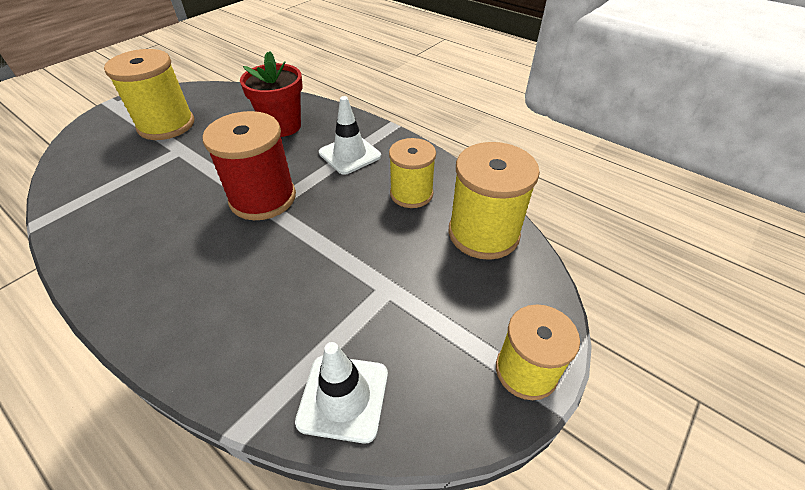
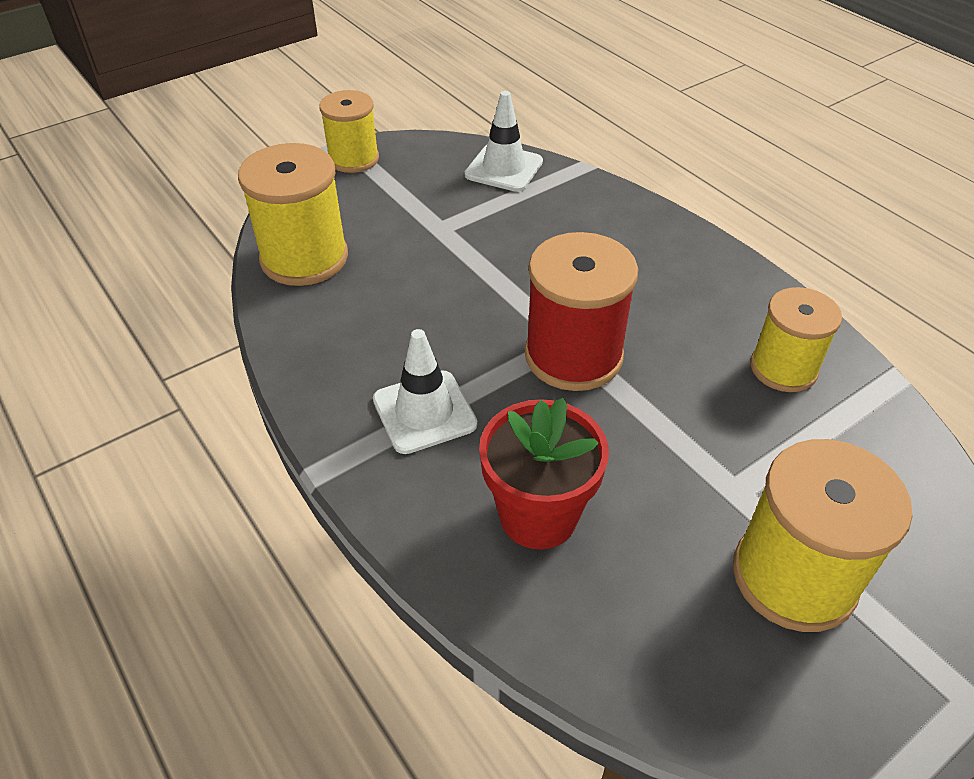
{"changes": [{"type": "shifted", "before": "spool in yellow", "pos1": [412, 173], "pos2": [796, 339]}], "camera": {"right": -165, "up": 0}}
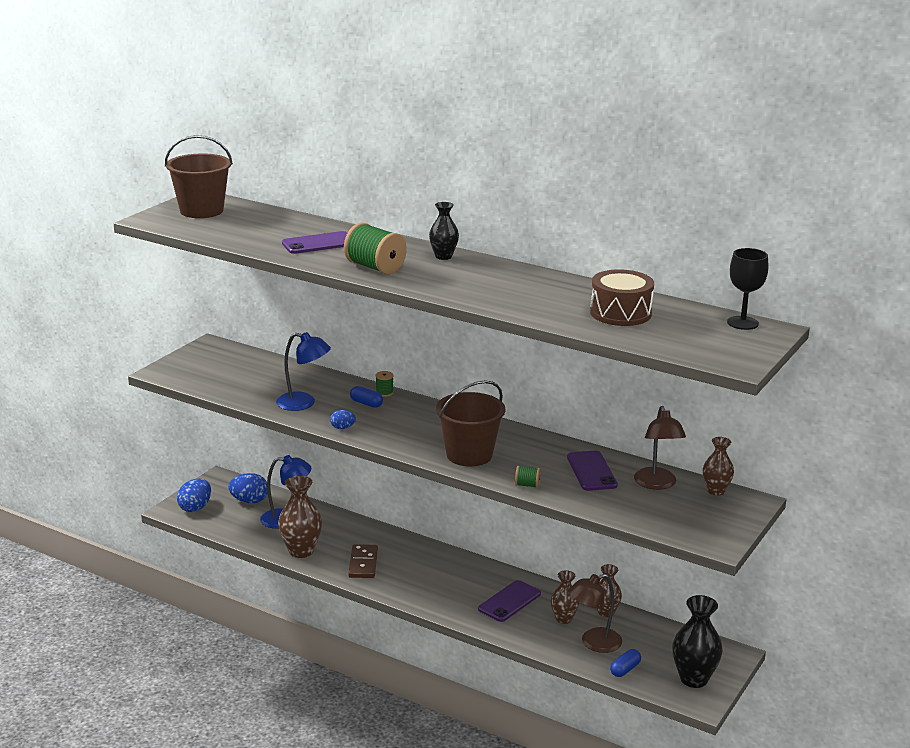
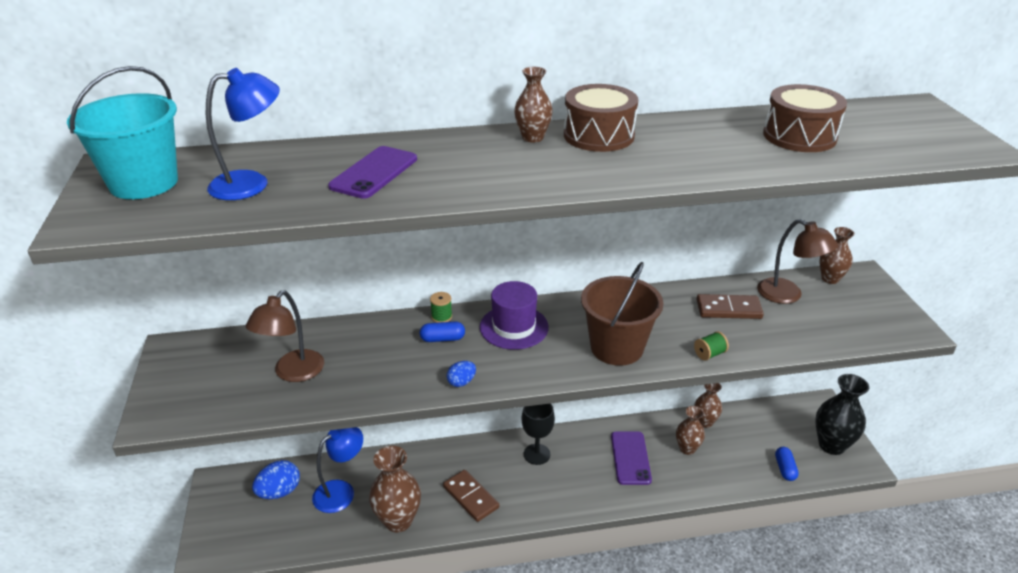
{"changes": [{"type": "repainted", "before": "bucket in brown", "after": "bucket in turquoise", "pos1": [199, 176], "pos2": [122, 132]}, {"type": "shifted", "before": "lamp in blue", "pos1": [303, 371], "pos2": [243, 134]}, {"type": "shifted", "before": "lamp in brown", "pos1": [595, 613], "pos2": [285, 336]}, {"type": "new", "after": "hat in purple", "pos2": [514, 315]}, {"type": "repainted", "before": "vase in black", "after": "vase in brown", "pos1": [444, 231], "pos2": [533, 104]}, {"type": "shifted", "before": "goblet in black", "pos1": [747, 289], "pos2": [538, 434]}, {"type": "new", "after": "drum in brown", "pos2": [601, 118]}, {"type": "swapped", "before": "phone in purple", "after": "domino in brown", "pos1": [592, 471], "pos2": [730, 306]}, {"type": "gone", "before": "egg in blue", "pos1": [194, 495]}, {"type": "gone", "before": "spool in green", "pos1": [375, 249]}], "camera": {"right": -40, "up": 10}}
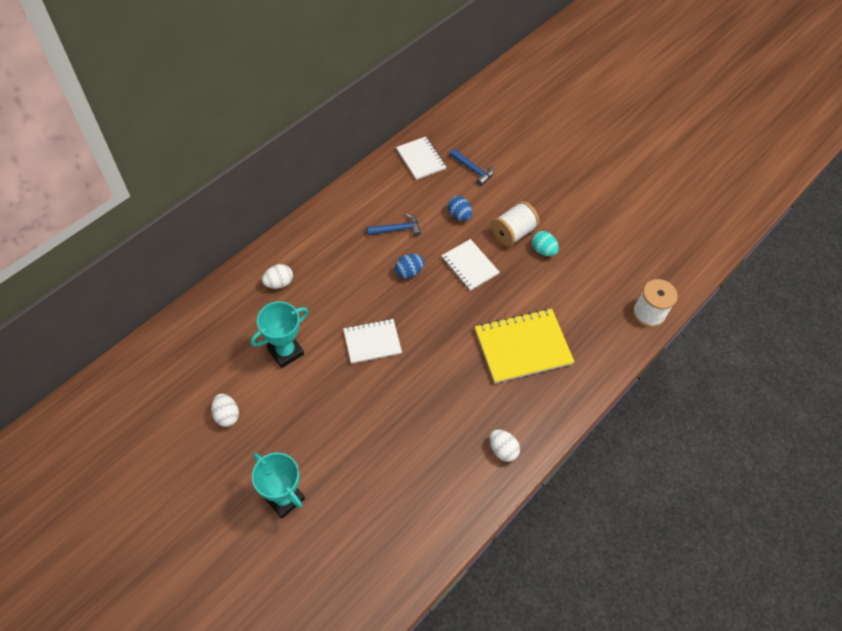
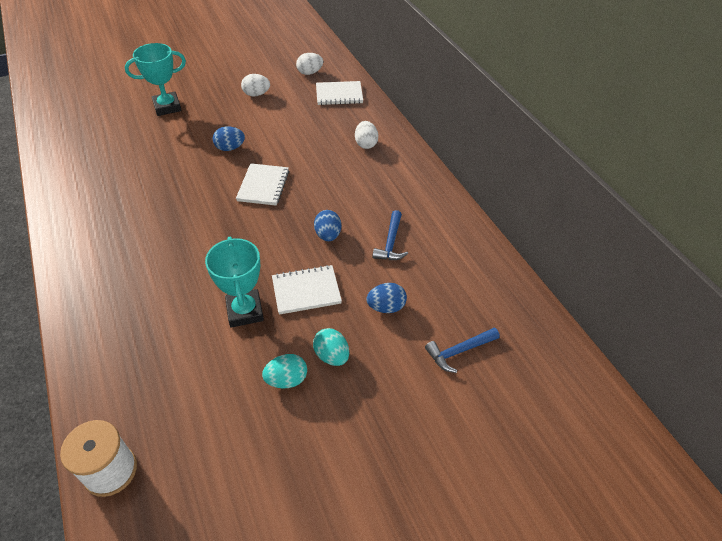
{"changes": [{"type": "shifted", "before": "trophy in turquoise", "pos1": [279, 334], "pos2": [234, 282]}, {"type": "new", "after": "egg in blue", "pos2": [229, 138]}, {"type": "shifted", "before": "egg in white", "pos1": [505, 445], "pos2": [309, 64]}, {"type": "swapped", "before": "spool in white", "after": "egg in turquoise", "pos1": [515, 224], "pos2": [331, 347]}, {"type": "shifted", "before": "notebook in white", "pos1": [421, 158], "pos2": [339, 93]}, {"type": "gone", "before": "notebook in yellow", "pos1": [525, 345]}], "camera": {"right": 115, "up": -10}}
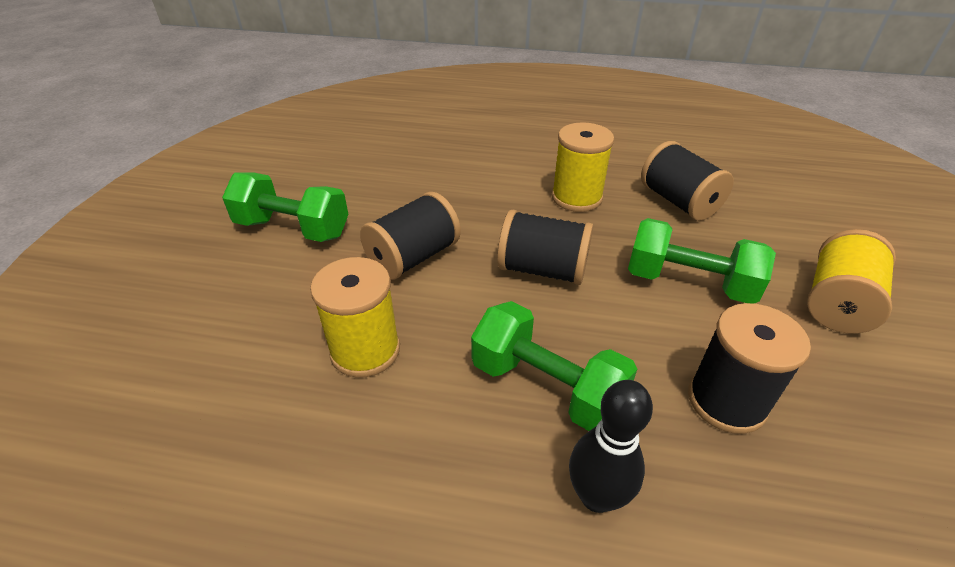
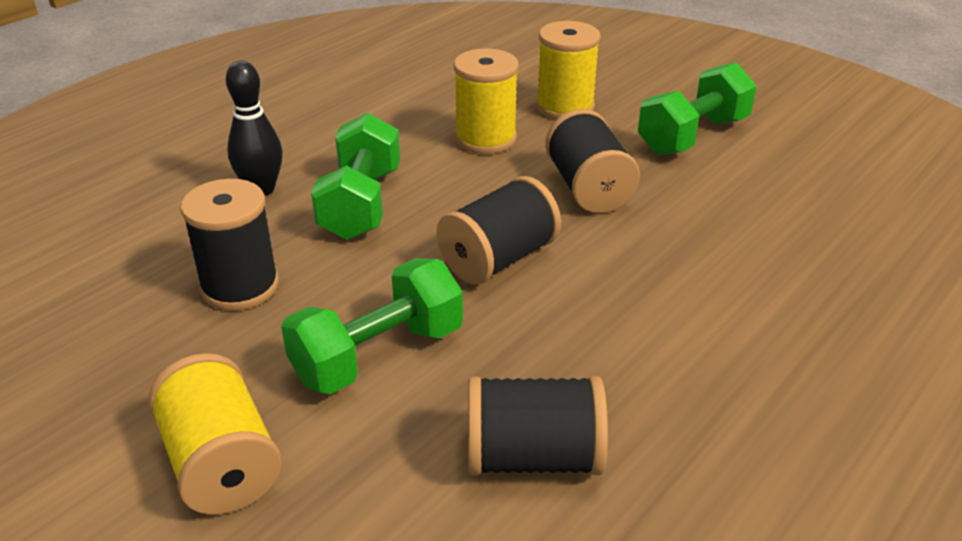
{"changes": [{"type": "rotated", "before": "dumbbell in green", "pos1": [554, 366], "pos2": [355, 176], "turn": -60}, {"type": "shifted", "before": "spool in yellow", "pos1": [583, 167], "pos2": [568, 70]}], "camera": {"right": 120, "up": -5}}
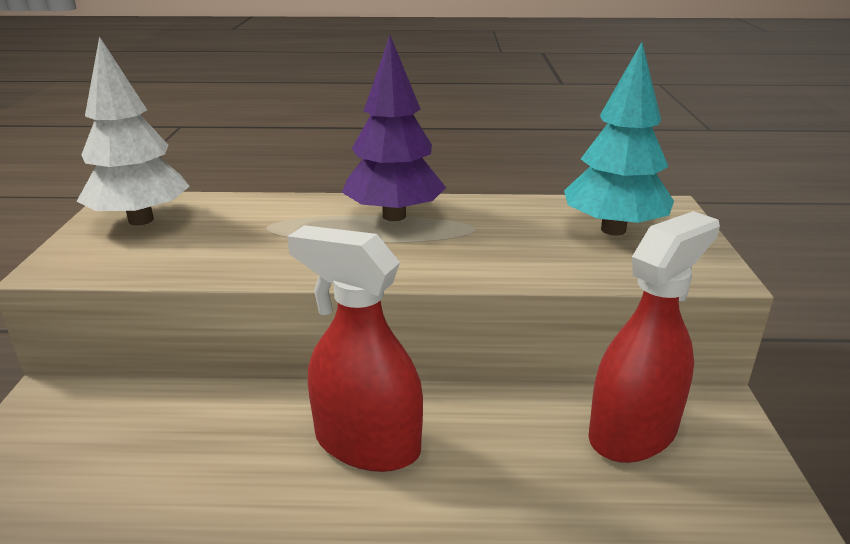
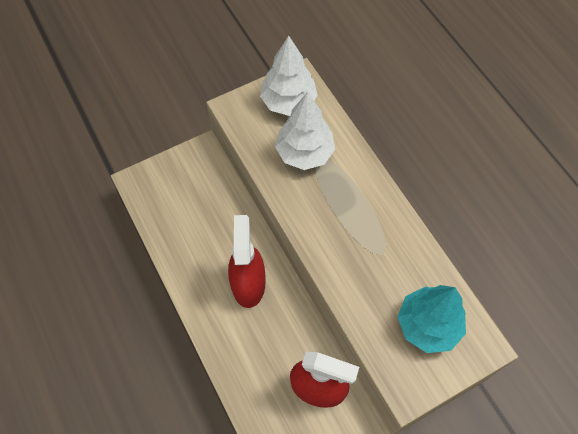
{"changes": [{"type": "new", "after": "tree in white", "pos2": [305, 131]}, {"type": "gone", "before": "tree in purple", "pos1": [394, 128]}], "camera": {"right": 60, "up": 35}}
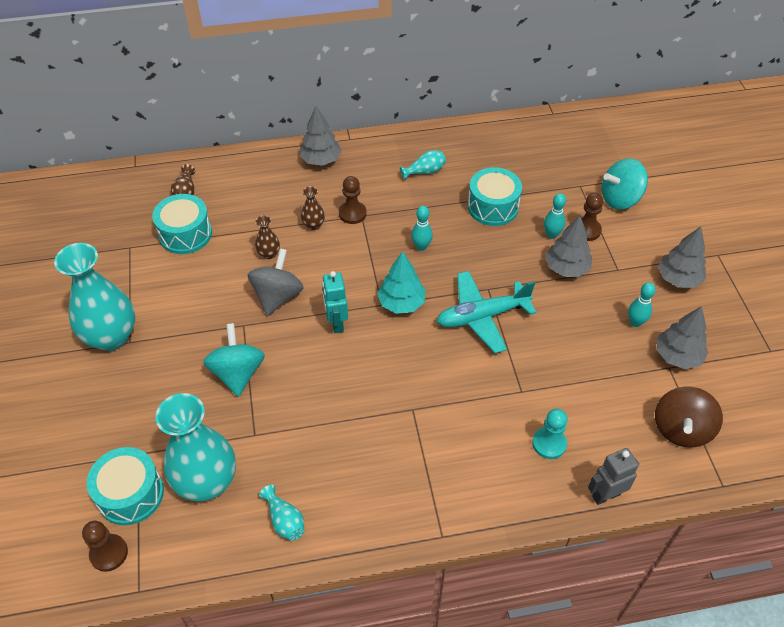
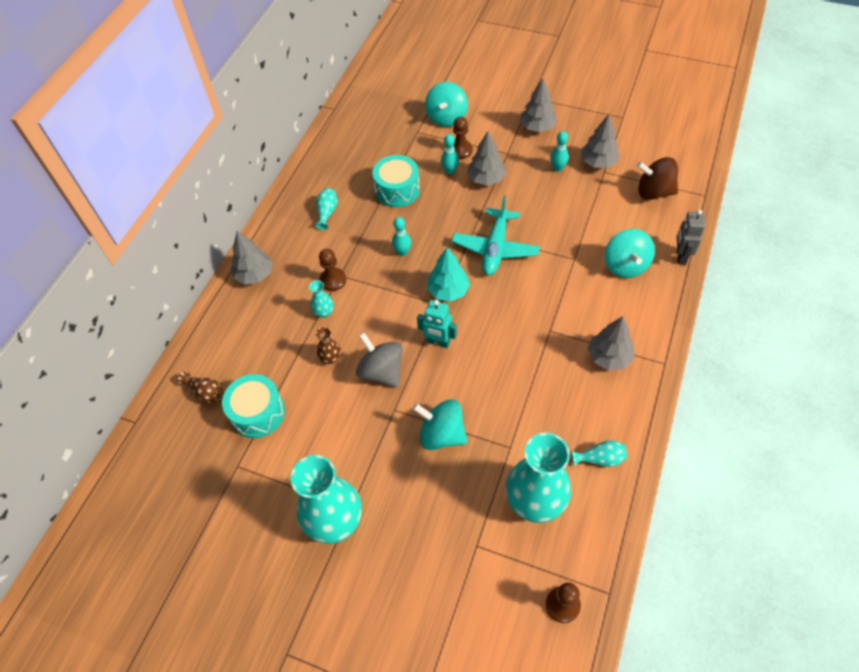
{"changes": [{"type": "repainted", "before": "vase in brown", "after": "vase in turquoise", "pos1": [313, 208], "pos2": [321, 299]}, {"type": "new", "after": "tree in grey", "pos2": [611, 343]}, {"type": "swapped", "before": "pawn in turquoise", "after": "spinning top in turquoise", "pos1": [550, 434], "pos2": [630, 253]}, {"type": "rotated", "before": "spinning top in brown", "pos1": [689, 417], "pos2": [657, 178], "turn": 135}, {"type": "gone", "before": "drum in turquoise", "pos1": [125, 486]}], "camera": {"right": -55, "up": 5}}
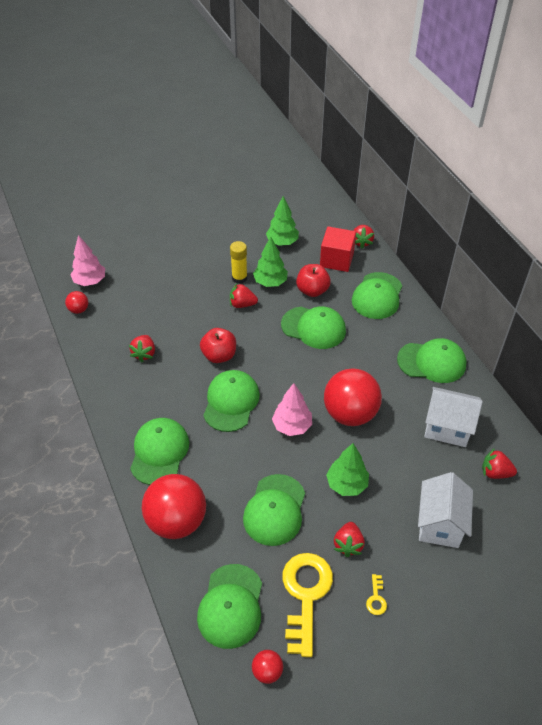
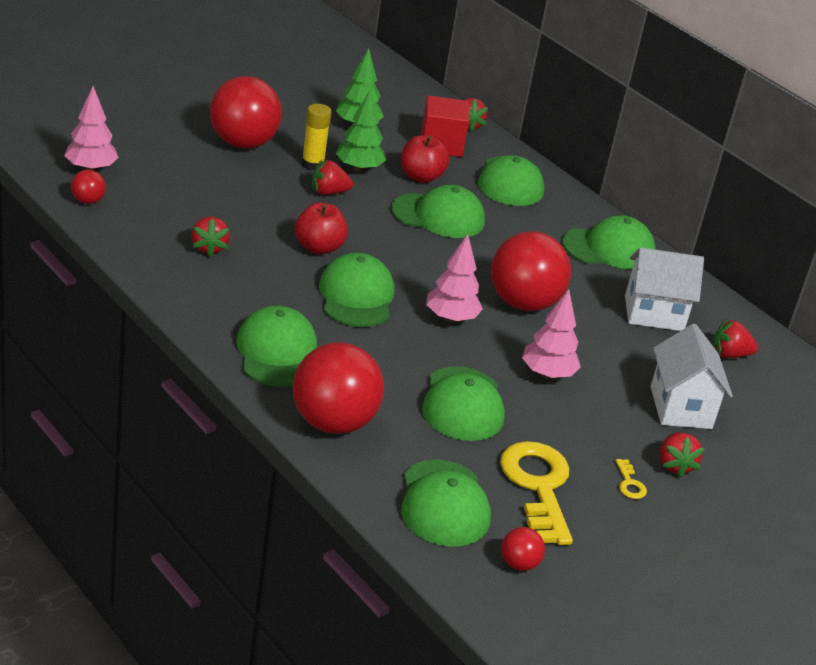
{"changes": [{"type": "new", "after": "ball in red", "pos2": [246, 112]}, {"type": "repainted", "before": "tree in green", "after": "tree in pink", "pos1": [347, 469], "pos2": [551, 334]}, {"type": "shifted", "before": "strawberry in red", "pos1": [349, 539], "pos2": [682, 455]}], "camera": {"right": -20, "up": -15}}
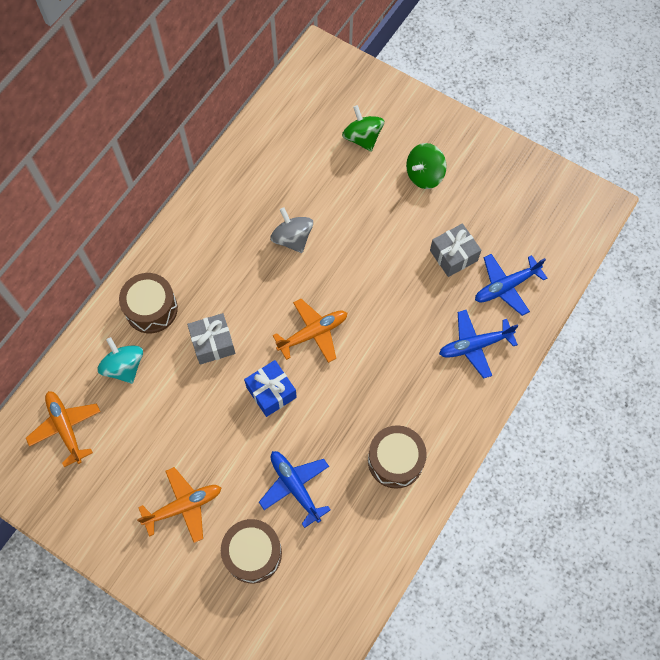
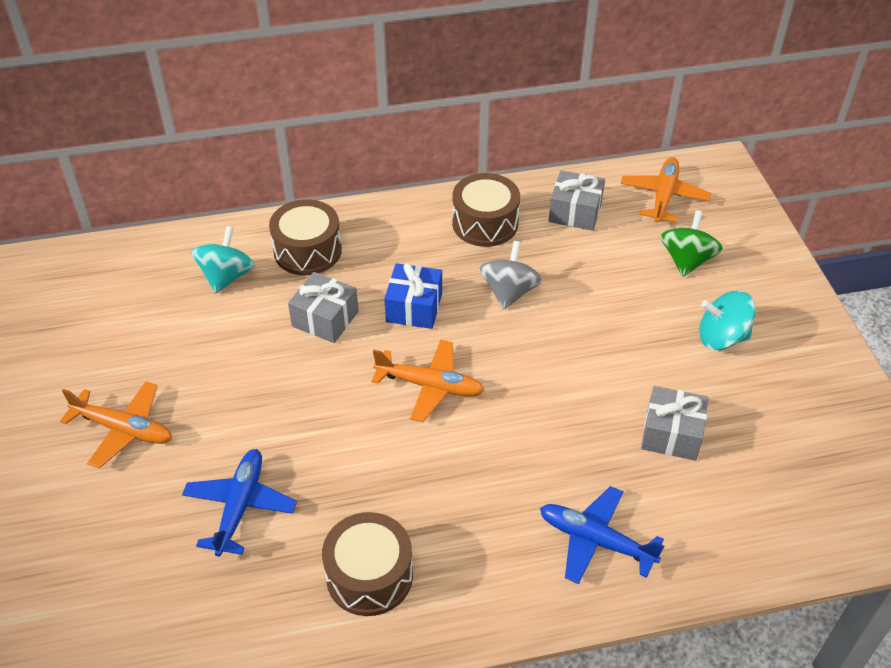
{"changes": [{"type": "shifted", "before": "gift in blue", "pos1": [270, 388], "pos2": [413, 296]}, {"type": "shifted", "before": "drum in brown", "pos1": [251, 551], "pos2": [486, 210]}, {"type": "new", "after": "gift in grey", "pos2": [577, 200]}, {"type": "shifted", "before": "plane in orange", "pos1": [63, 429], "pos2": [665, 190]}, {"type": "repainted", "before": "spinning top in green", "after": "spinning top in turquoise", "pos1": [426, 166], "pos2": [727, 320]}, {"type": "gone", "before": "plane in blue", "pos1": [511, 285]}], "camera": {"right": 45, "up": -20}}
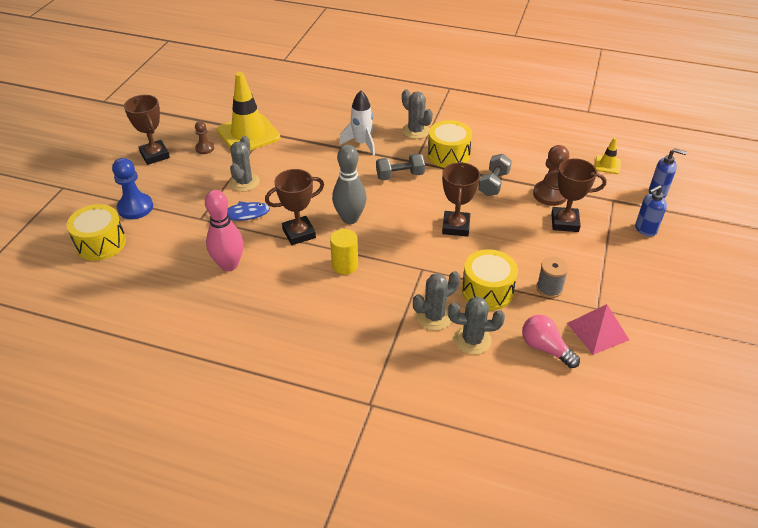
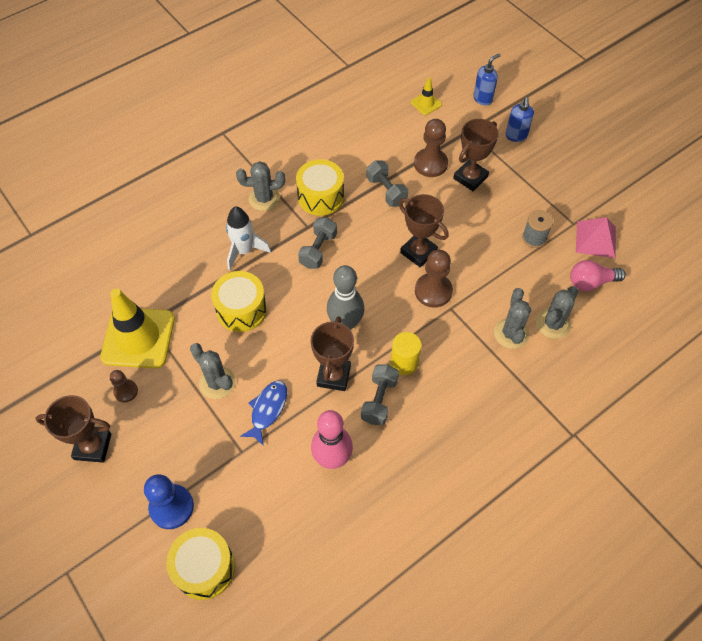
{"changes": [{"type": "shifted", "before": "drum in yellow", "pos1": [490, 279], "pos2": [239, 301]}, {"type": "new", "after": "dumbbell in grey", "pos2": [380, 394]}, {"type": "new", "after": "pawn in brown", "pos2": [434, 279]}], "camera": {"right": -55, "up": 15}}
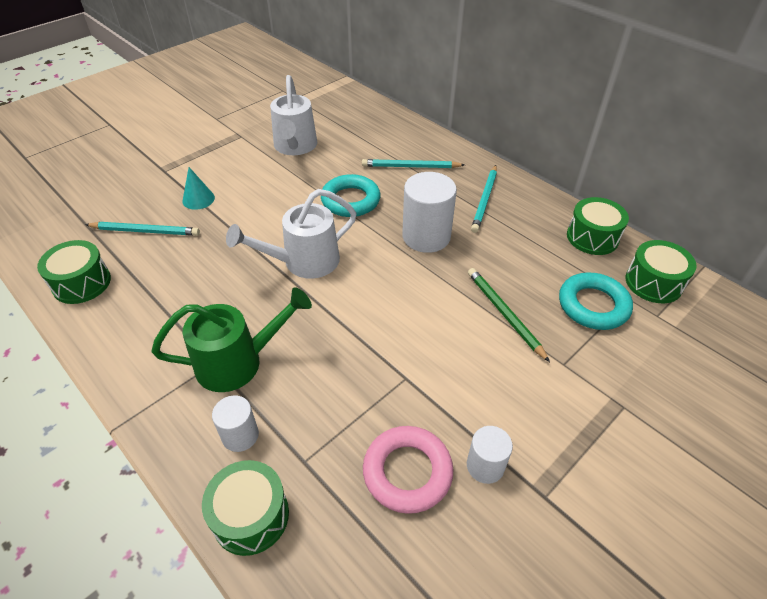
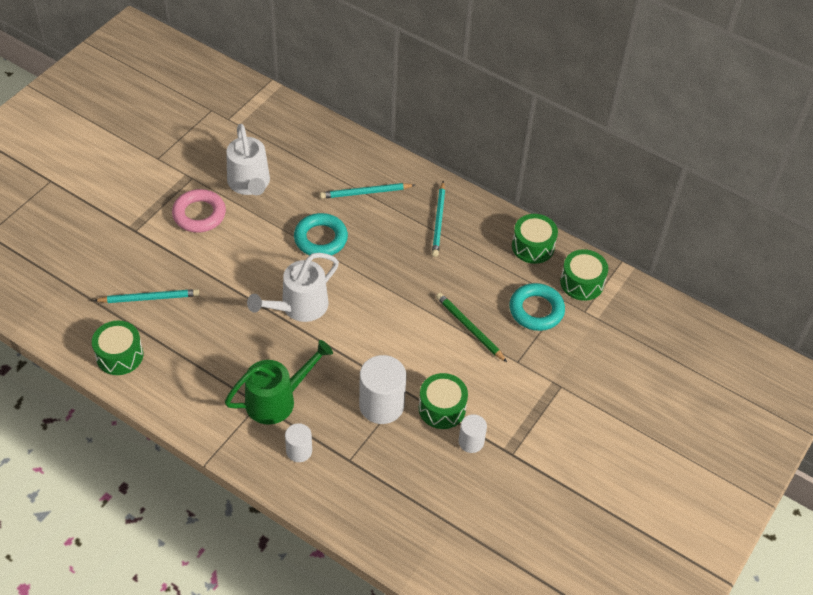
{"changes": [{"type": "shifted", "before": "ring in pink", "pos1": [408, 470], "pos2": [199, 211]}, {"type": "shifted", "before": "cylinder in white", "pos1": [429, 212], "pos2": [382, 389]}, {"type": "shifted", "before": "drum in green", "pos1": [245, 508], "pos2": [443, 401]}, {"type": "gone", "before": "cone in turquoise", "pos1": [199, 188]}], "camera": {"right": -15, "up": 5}}
